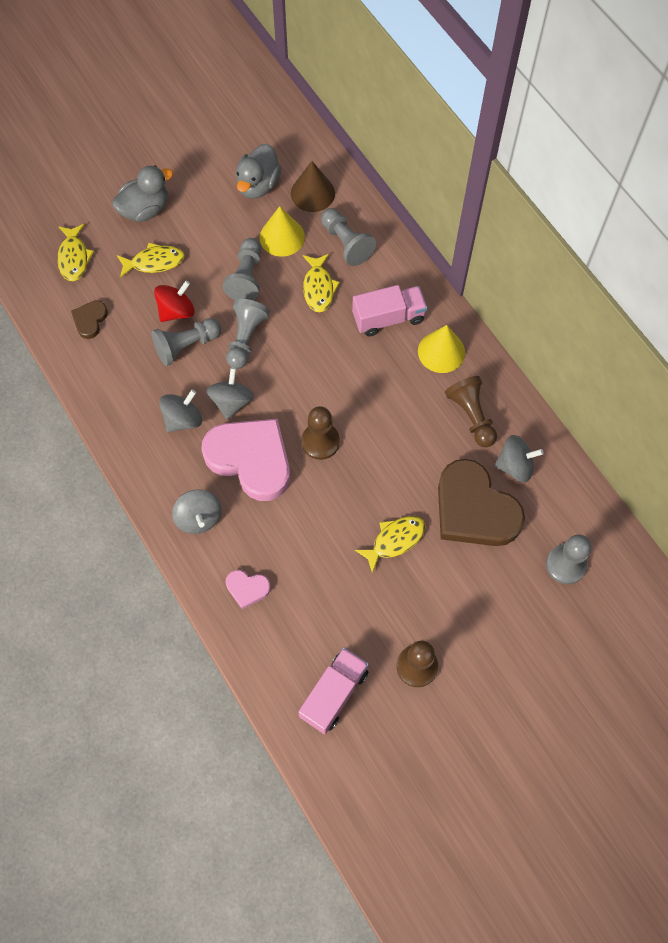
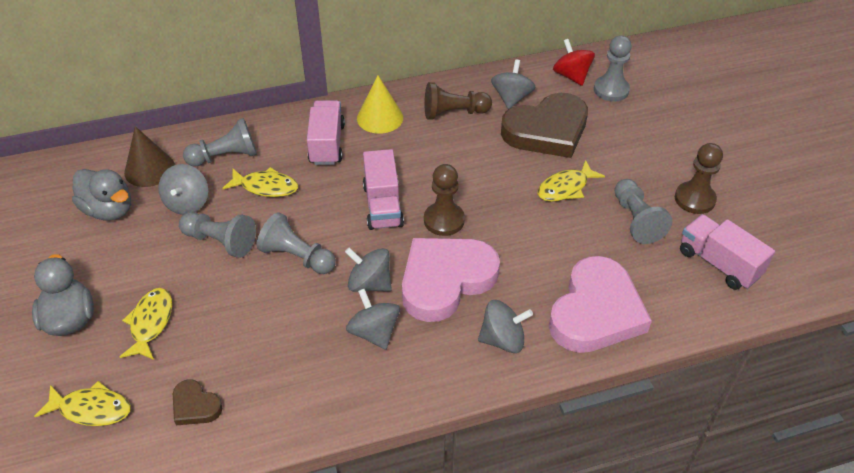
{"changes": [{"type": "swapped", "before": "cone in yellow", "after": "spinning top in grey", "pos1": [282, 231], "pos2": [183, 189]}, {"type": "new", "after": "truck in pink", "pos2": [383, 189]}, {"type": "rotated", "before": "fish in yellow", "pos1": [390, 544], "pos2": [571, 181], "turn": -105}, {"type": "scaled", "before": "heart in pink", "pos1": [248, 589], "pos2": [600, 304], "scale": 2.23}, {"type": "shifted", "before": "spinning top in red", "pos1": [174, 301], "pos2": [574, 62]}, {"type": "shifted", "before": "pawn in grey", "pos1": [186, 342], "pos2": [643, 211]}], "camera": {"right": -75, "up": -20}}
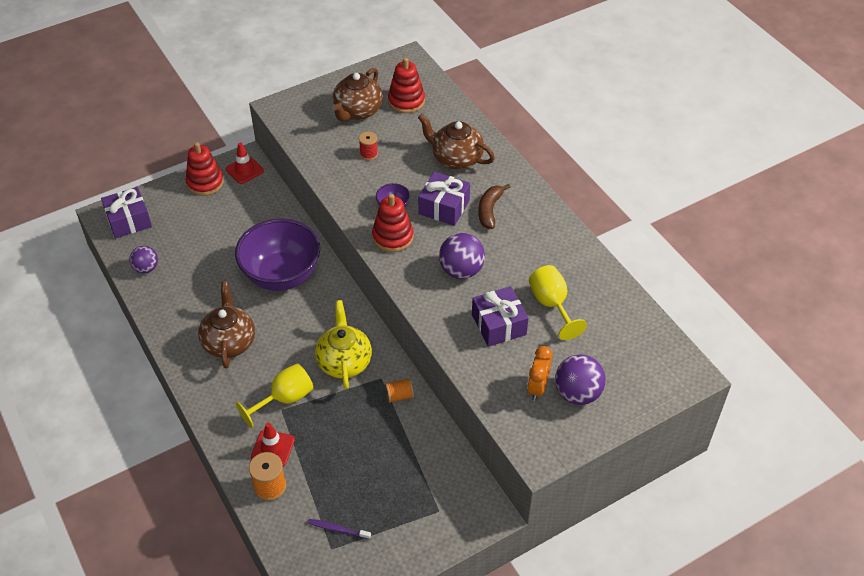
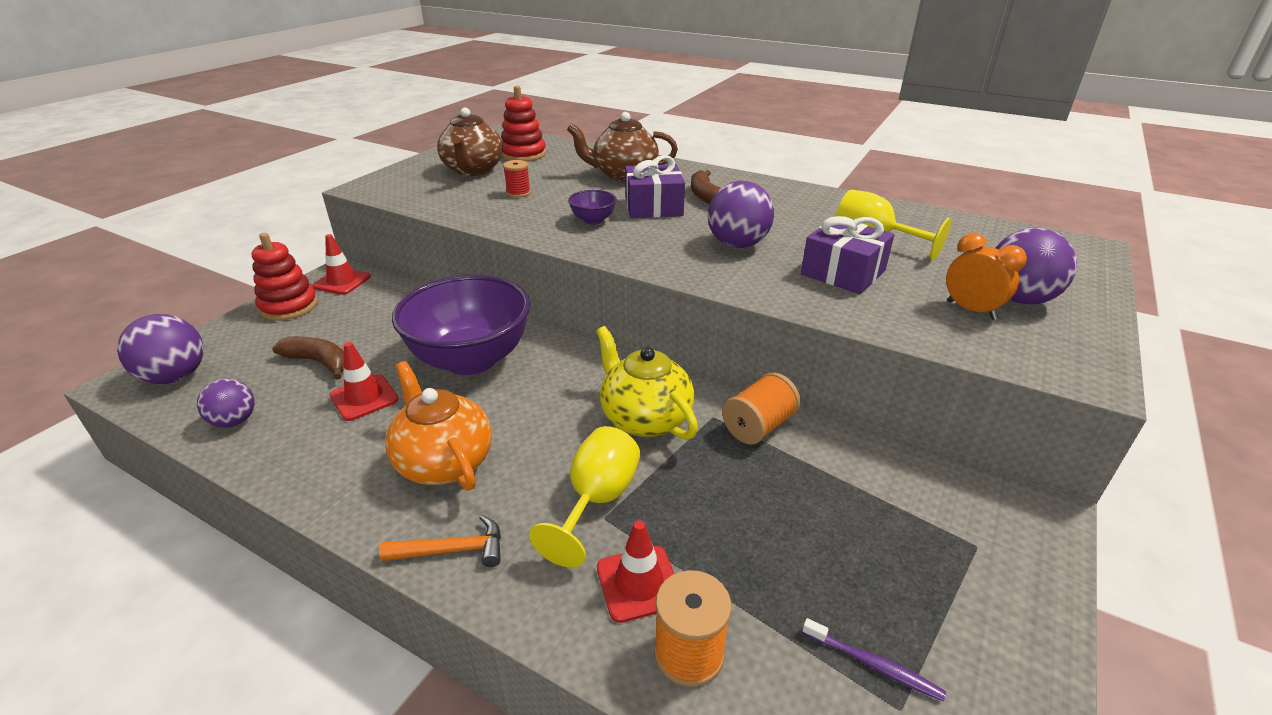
{"changes": [{"type": "swapped", "before": "gift in purple", "after": "ball in purple", "pos1": [126, 212], "pos2": [160, 349]}, {"type": "new", "after": "banana in brown", "pos2": [308, 358]}, {"type": "new", "after": "traffic cone in red", "pos2": [364, 381]}, {"type": "new", "after": "hammer in orange", "pos2": [440, 541]}, {"type": "repainted", "before": "teapot in brown", "after": "teapot in orange", "pos1": [226, 325], "pos2": [438, 426]}, {"type": "scaled", "before": "spool in orange", "pos1": [399, 390], "pos2": [761, 408], "scale": 1.51}, {"type": "rotated", "before": "toothbrush in purple", "pos1": [339, 529], "pos2": [874, 659], "turn": -135}, {"type": "rotated", "before": "clock in orange", "pos1": [539, 373], "pos2": [986, 276], "turn": 150}, {"type": "gone", "before": "stacking toy in red", "pos1": [393, 223]}], "camera": {"right": -30, "up": -15}}
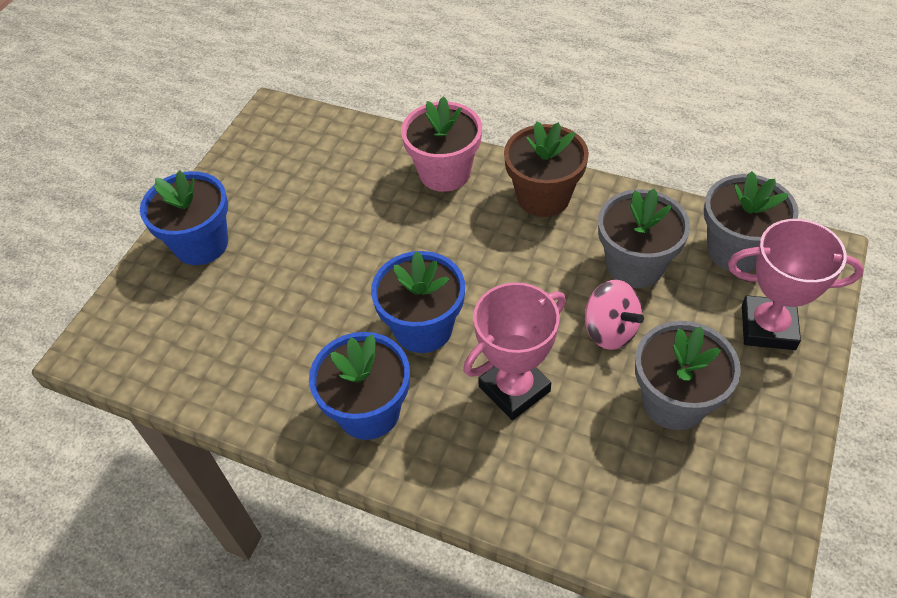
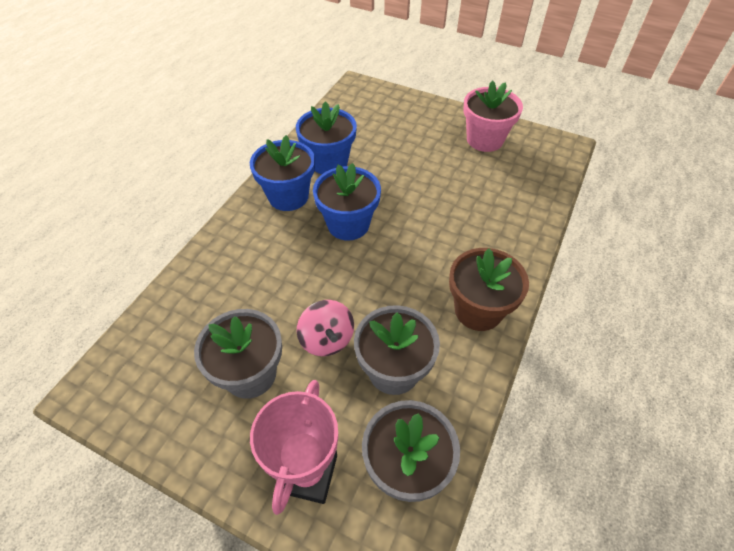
{"changes": [{"type": "shifted", "before": "flower pot in blue", "pos1": [184, 218], "pos2": [326, 137]}, {"type": "rotated", "before": "spinning top in pink", "pos1": [614, 315], "pos2": [325, 328], "turn": -75}, {"type": "shifted", "before": "flower pot in pink", "pos1": [441, 144], "pos2": [493, 116]}, {"type": "gone", "before": "trophy in pink", "pos1": [514, 351]}], "camera": {"right": 90, "up": 0}}
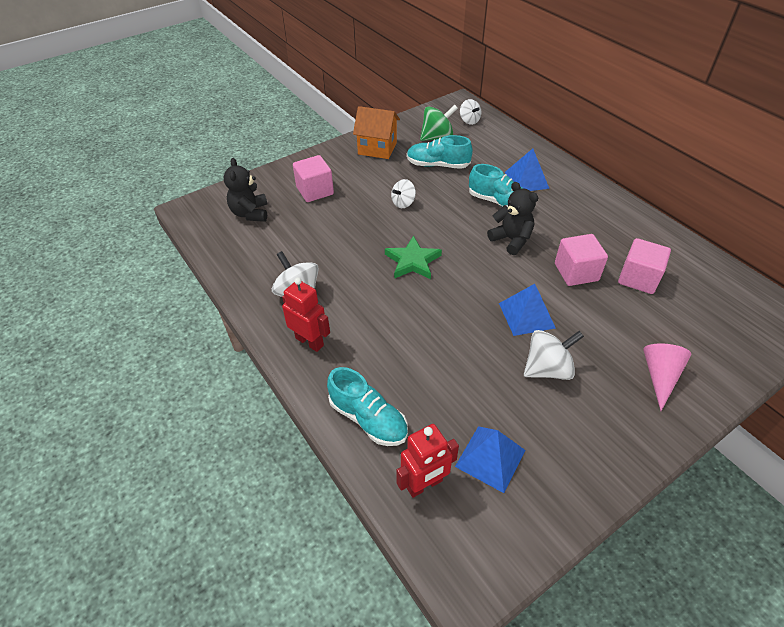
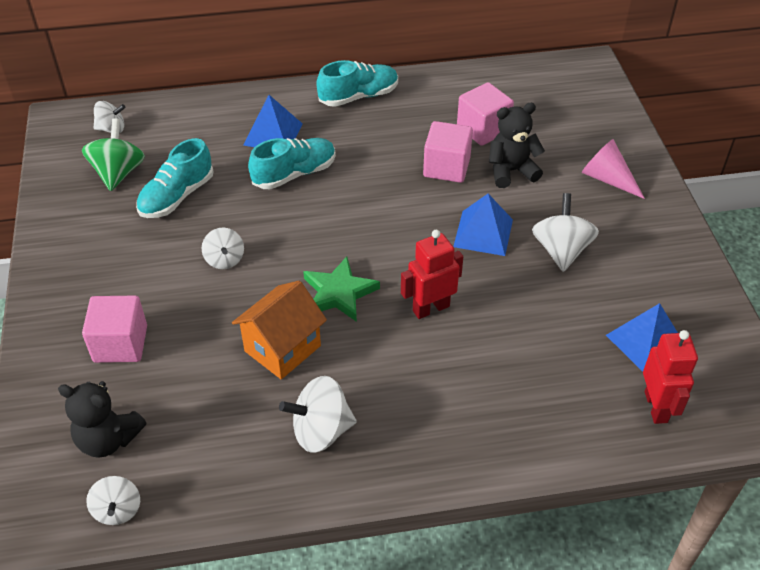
{"changes": [{"type": "new", "after": "spinning top in white", "pos2": [113, 500]}, {"type": "shifted", "before": "house in orange", "pos1": [376, 132], "pos2": [279, 330]}, {"type": "shifted", "before": "shoe in turquoise", "pos1": [367, 406], "pos2": [357, 83]}, {"type": "shifted", "before": "robot in red", "pos1": [306, 314], "pos2": [432, 274]}, {"type": "shifted", "before": "teddy bear in black", "pos1": [512, 218], "pos2": [517, 145]}], "camera": {"right": -65, "up": 0}}
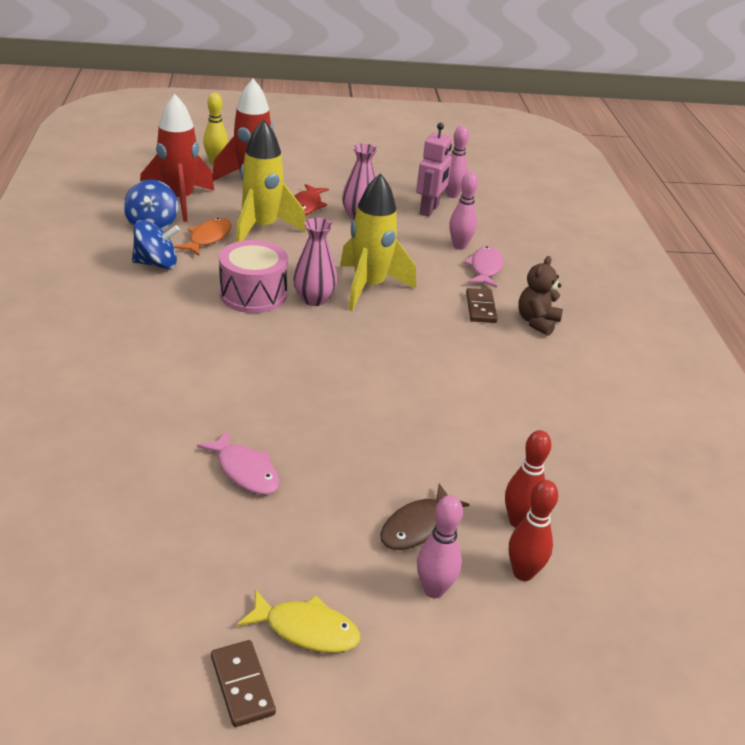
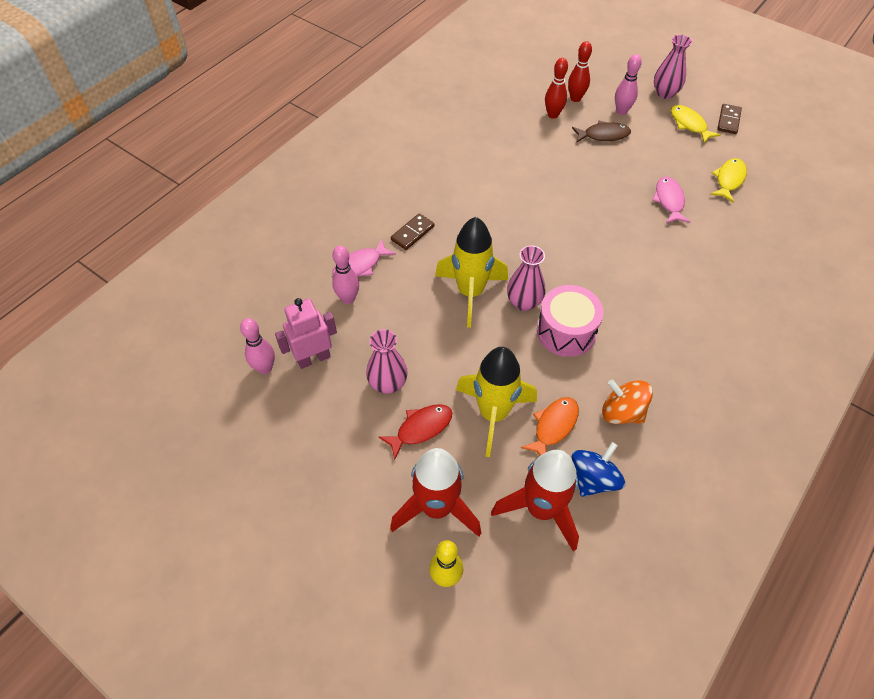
{"changes": [{"type": "rotated", "before": "fish in orange", "pos1": [203, 237], "pos2": [550, 426], "turn": 150}, {"type": "repainted", "before": "spinning top in blue", "after": "spinning top in orange", "pos1": [156, 244], "pos2": [627, 401]}, {"type": "new", "after": "vase in pink", "pos2": [673, 67]}, {"type": "new", "after": "fish in yellow", "pos2": [728, 180]}, {"type": "gone", "before": "teddy bear in brown", "pos1": [540, 296]}], "camera": {"right": -135, "up": 20}}
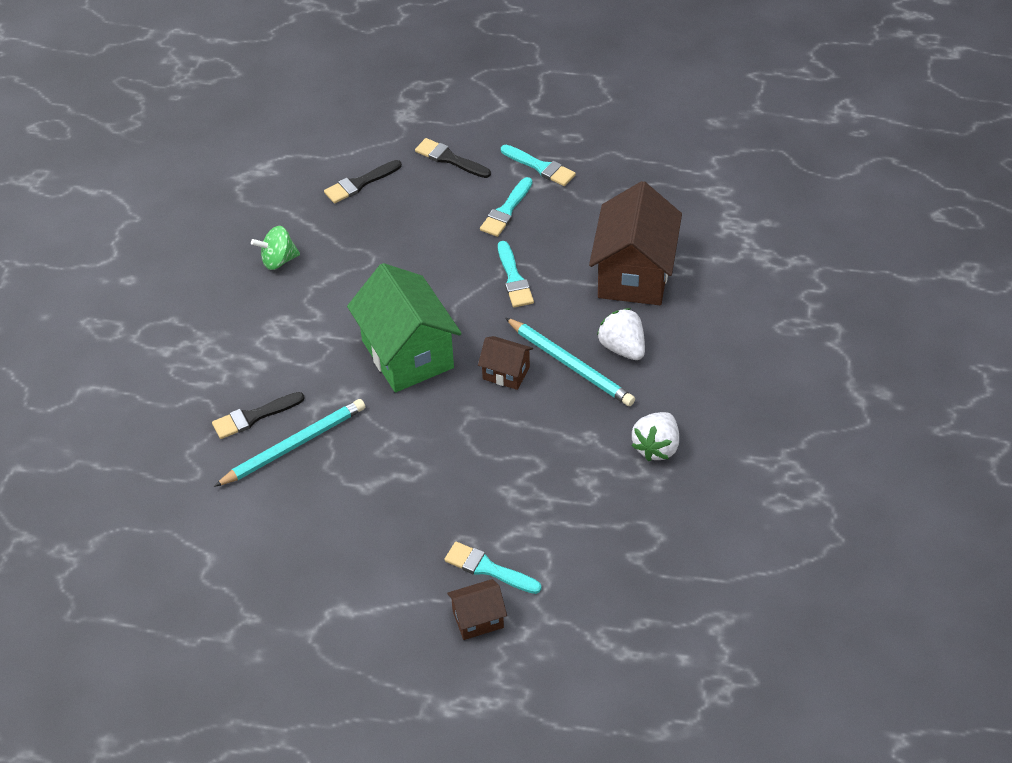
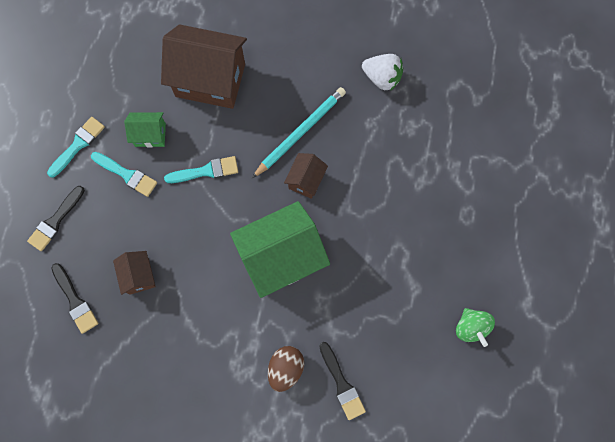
{"changes": [{"type": "shifted", "before": "house in brown", "pos1": [477, 609], "pos2": [134, 273]}, {"type": "new", "after": "house in green", "pos2": [145, 129]}, {"type": "new", "after": "egg in brown", "pos2": [286, 369]}, {"type": "shifted", "before": "spinning top in green", "pos1": [275, 248], "pos2": [475, 327]}, {"type": "gone", "before": "pencil in turquoise", "pos1": [289, 443]}, {"type": "gone", "before": "brush in turquoise", "pos1": [493, 568]}, {"type": "gone", "before": "strawberry in white", "pos1": [621, 334]}], "camera": {"right": -90, "up": 25}}
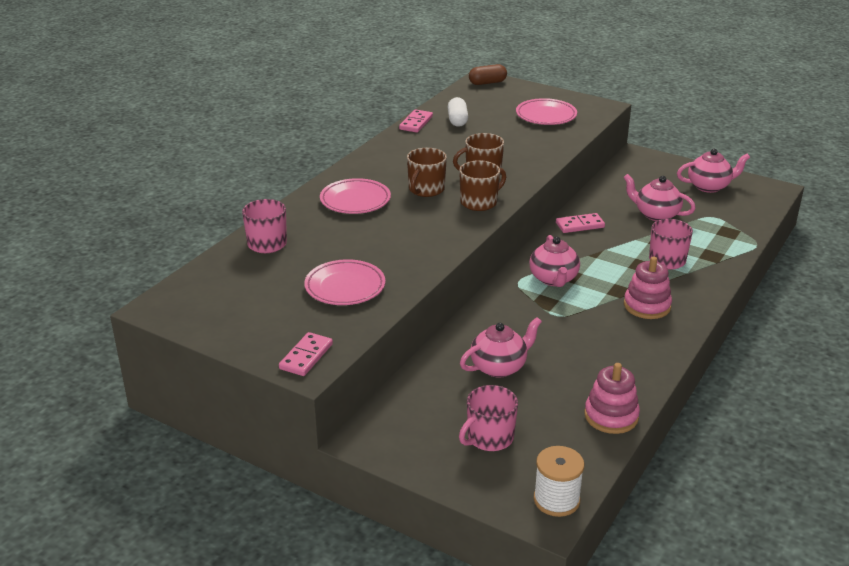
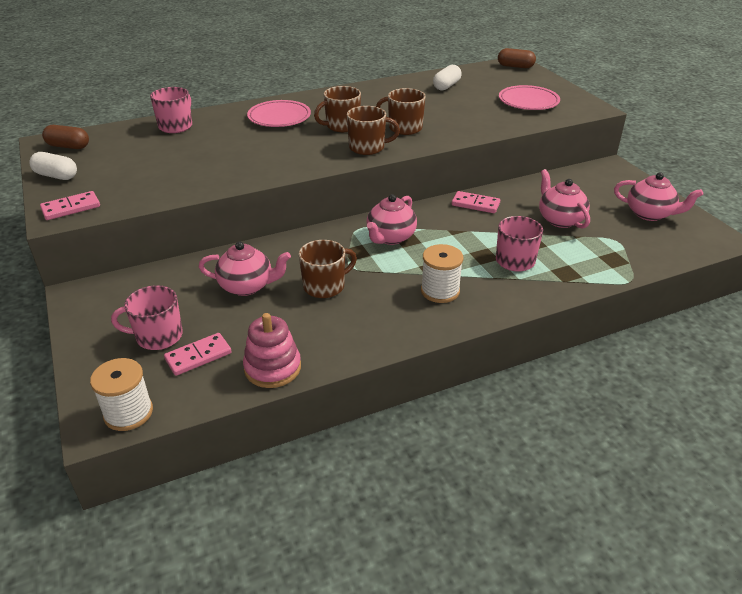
{"changes": [{"type": "new", "after": "capsule in white", "pos2": [53, 166]}, {"type": "new", "after": "capsule in brown", "pos2": [65, 137]}, {"type": "shifted", "before": "domino in pink", "pos1": [416, 121], "pos2": [198, 354]}, {"type": "new", "after": "mug in brown", "pos2": [328, 269]}, {"type": "swapped", "before": "stacking toy in pink", "after": "spool in white", "pos1": [648, 288], "pos2": [442, 273]}, {"type": "gone", "before": "plate in pink", "pos1": [345, 282]}], "camera": {"right": 35, "up": 5}}
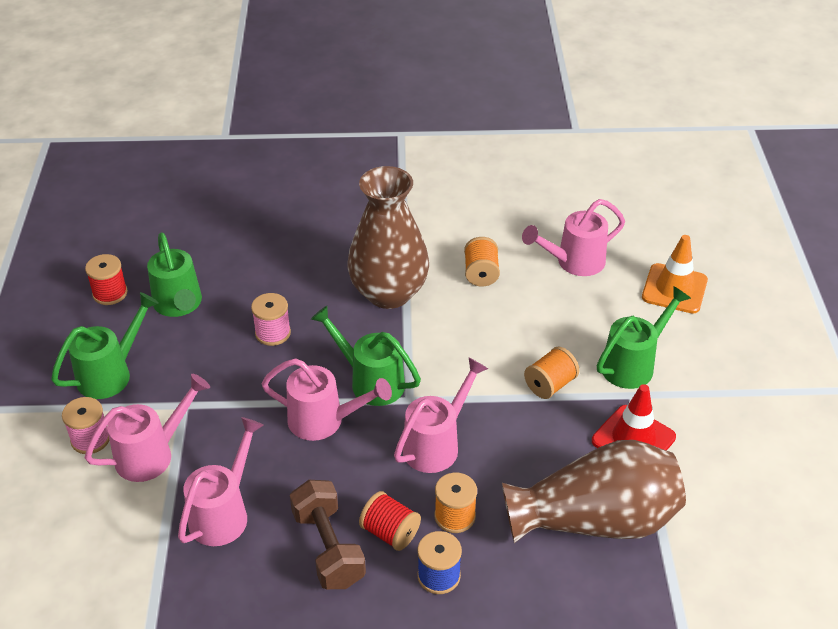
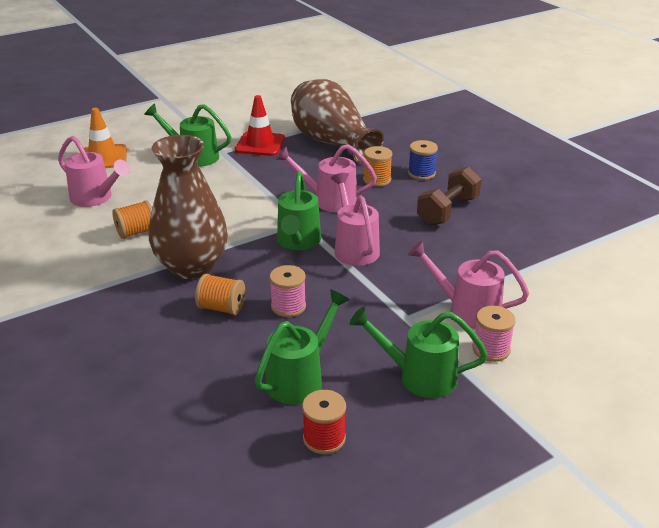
{"changes": [{"type": "shifted", "before": "spool in orange", "pos1": [552, 372], "pos2": [220, 294]}, {"type": "gone", "before": "watering can in pink", "pos1": [221, 481]}, {"type": "gone", "before": "spool in red", "pos1": [390, 521]}], "camera": {"right": -120, "up": -10}}
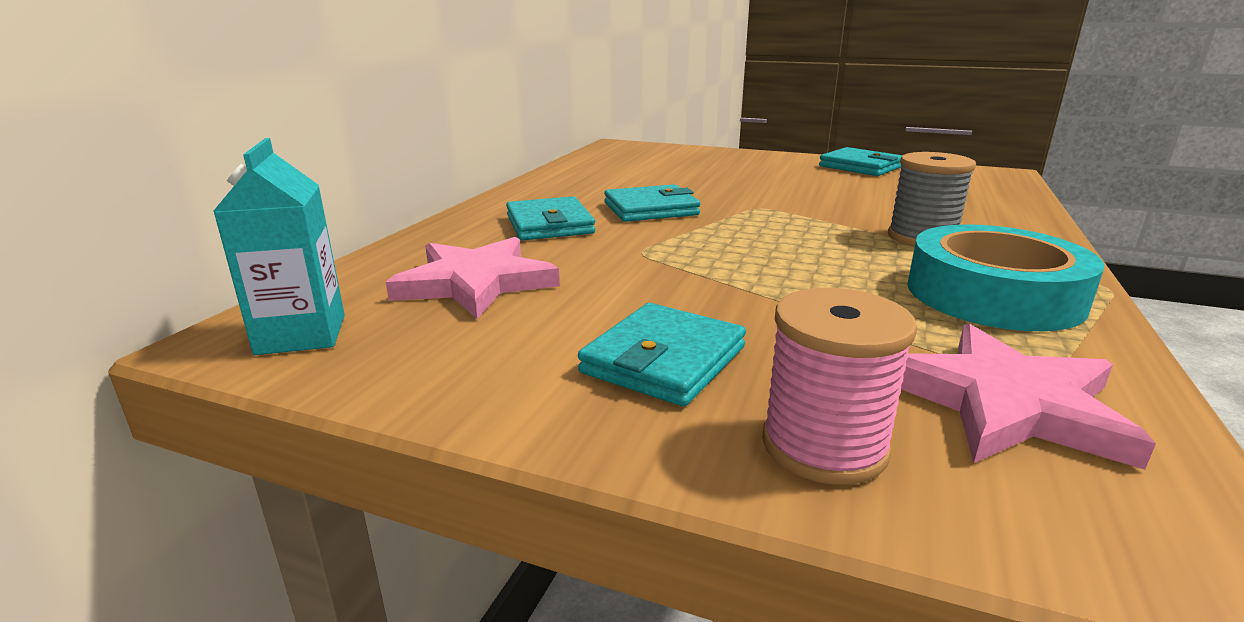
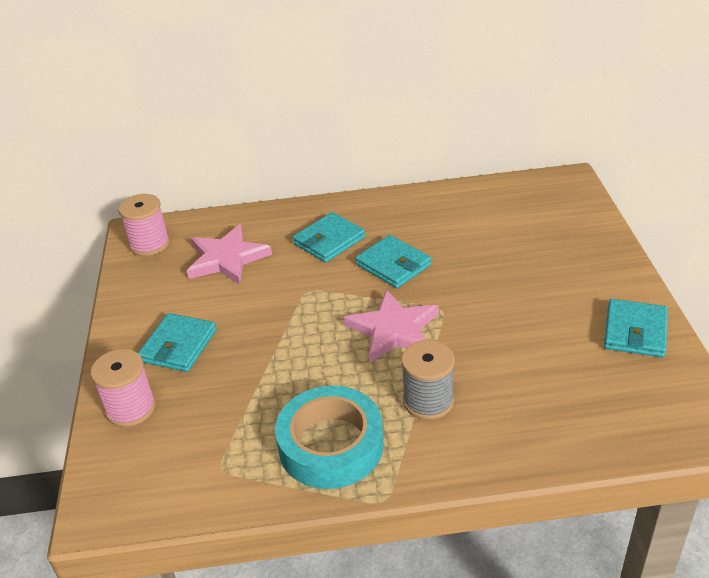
{"changes": [{"type": "swapped", "before": "carton in turquoise", "after": "spool in pink", "pos1": [279, 246], "pos2": [144, 225]}, {"type": "rotated", "before": "wallet in turquoise", "pos1": [662, 354], "pos2": [177, 342], "turn": -75}, {"type": "shifted", "before": "star in pink", "pos1": [1028, 397], "pos2": [391, 326]}], "camera": {"right": 65, "up": 15}}
